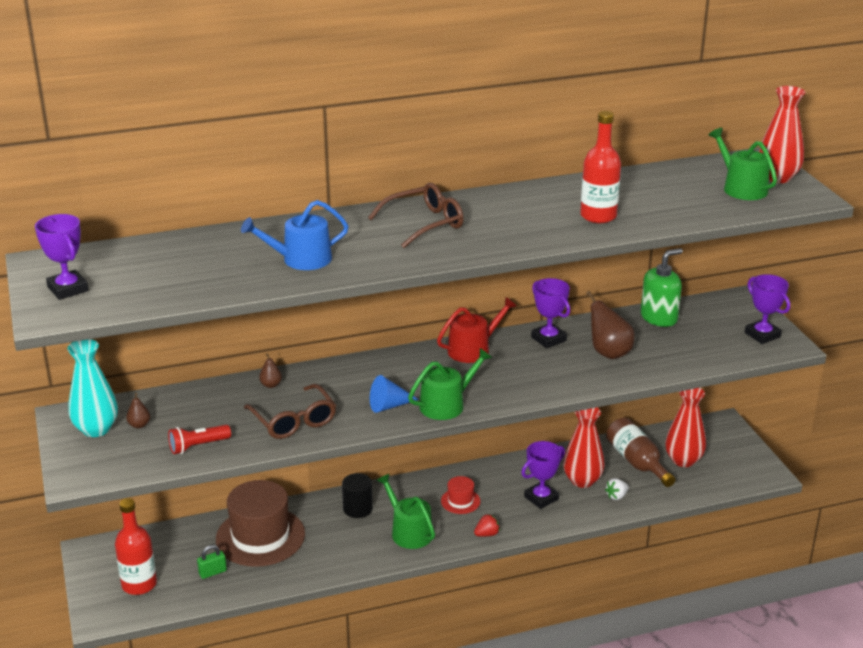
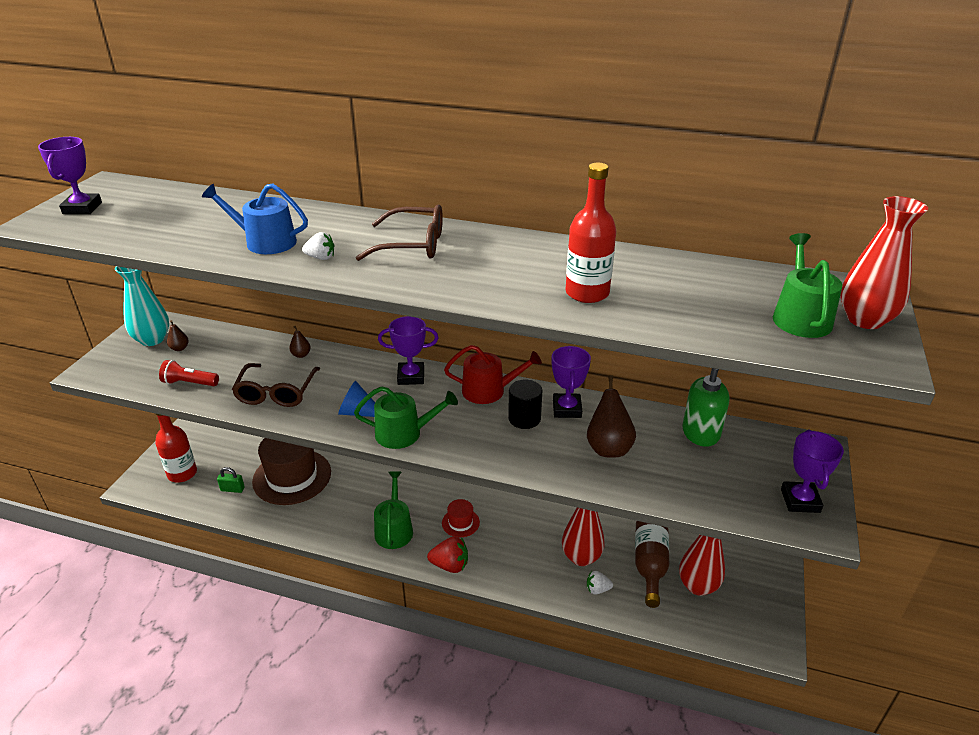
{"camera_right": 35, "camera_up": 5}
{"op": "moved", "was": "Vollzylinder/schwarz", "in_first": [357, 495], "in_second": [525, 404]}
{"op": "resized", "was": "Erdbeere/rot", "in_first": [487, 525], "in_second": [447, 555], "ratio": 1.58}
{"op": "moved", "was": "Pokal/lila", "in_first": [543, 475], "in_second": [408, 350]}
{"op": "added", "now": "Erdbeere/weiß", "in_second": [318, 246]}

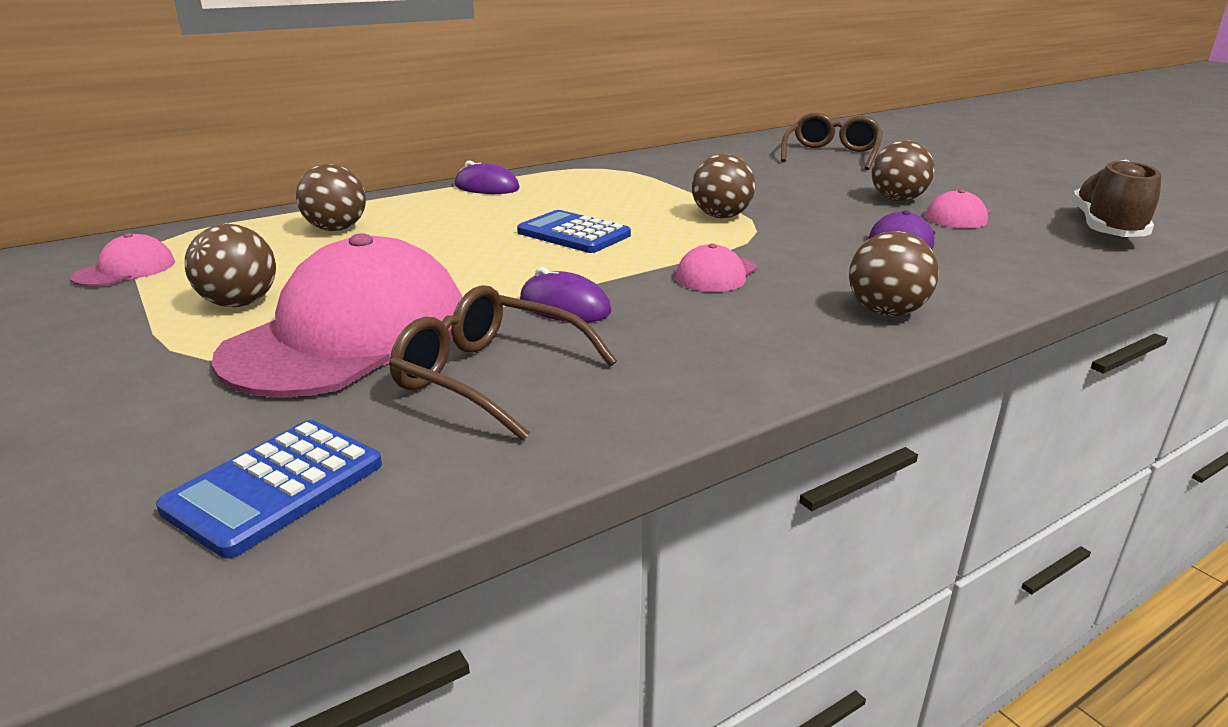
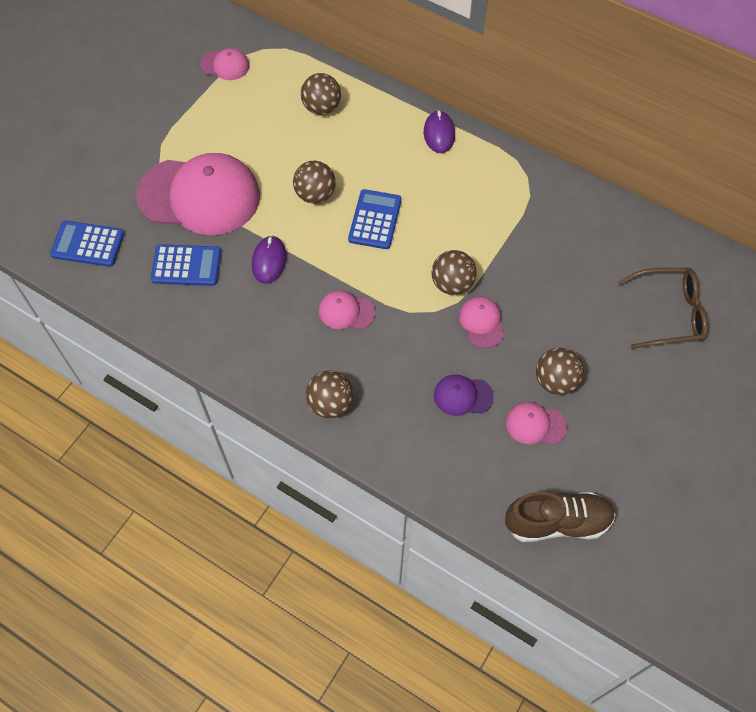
{"camera_right": 65, "camera_up": 35}
{"op": "moved", "was": "Ball/braun", "in_first": [230, 265], "in_second": [314, 182]}
{"op": "replaced", "was": "Brille/braun", "now": "Taschenrechner/blau", "in_first": [503, 363], "in_second": [186, 265]}
{"op": "added", "now": "Kappe/rosa", "in_second": [481, 322]}

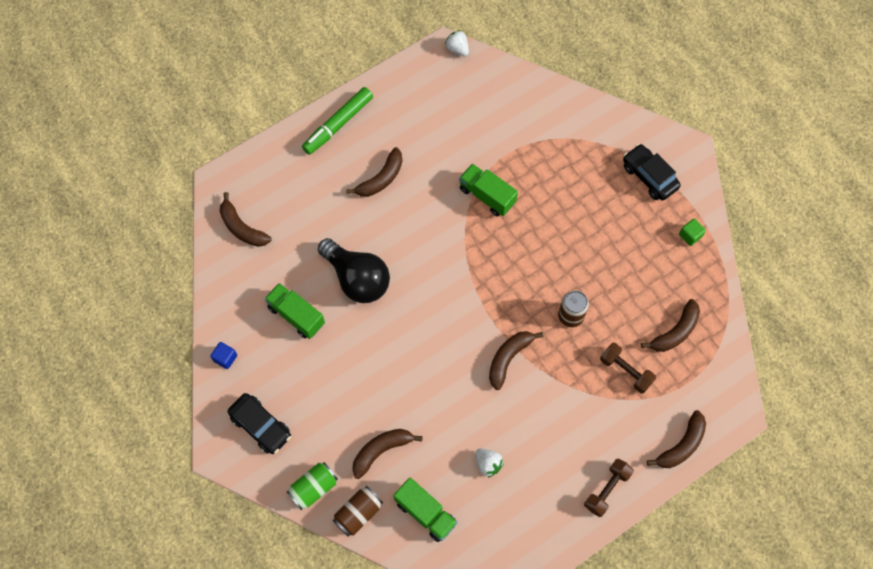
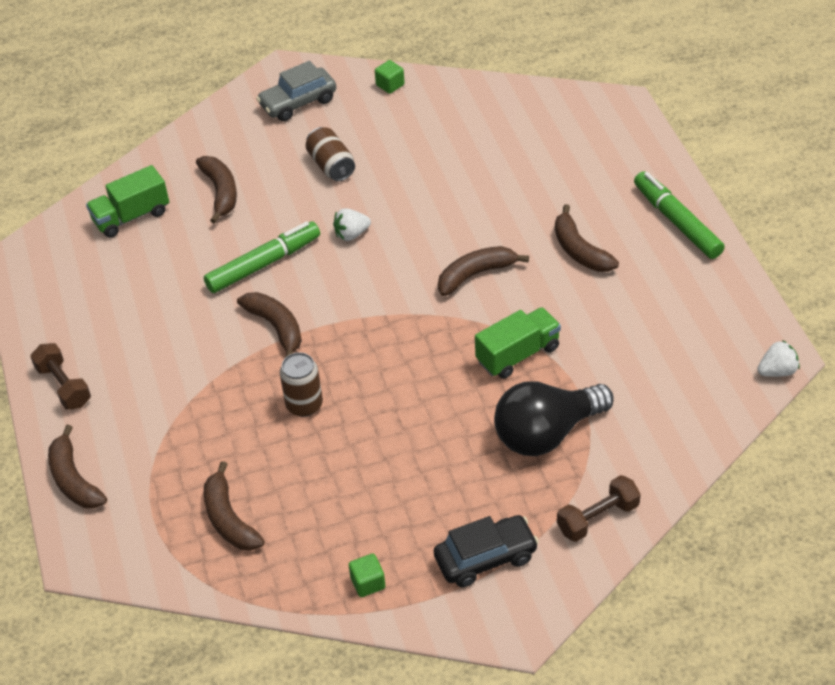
{"camera_right": 110, "camera_up": -20}
{"op": "recoloured", "was": "Kubus/blau", "now": "Kubus/grün", "in_first": [223, 355], "in_second": [390, 77]}
{"op": "moved", "was": "Banane/braun", "in_first": [245, 219], "in_second": [483, 271]}
{"op": "recoloured", "was": "Auto/schwarz", "now": "Auto/grau", "in_first": [259, 423], "in_second": [296, 91]}
{"op": "removed", "was": "Lastwagen/grün", "in_first": [294, 311]}
{"op": "removed", "was": "Dose/grün", "in_first": [312, 486]}
{"op": "moved", "was": "Glühbirne/schwarz", "in_first": [354, 270], "in_second": [554, 418]}
{"op": "moved", "was": "Dose/braun", "in_first": [358, 511], "in_second": [330, 154]}
{"op": "moved", "was": "Erdbeere/weiß", "in_first": [489, 463], "in_second": [352, 224]}
{"op": "moved", "was": "Hantel/braun", "in_first": [628, 368], "in_second": [599, 508]}
{"op": "added", "now": "Filzstift/grün", "in_second": [262, 257]}

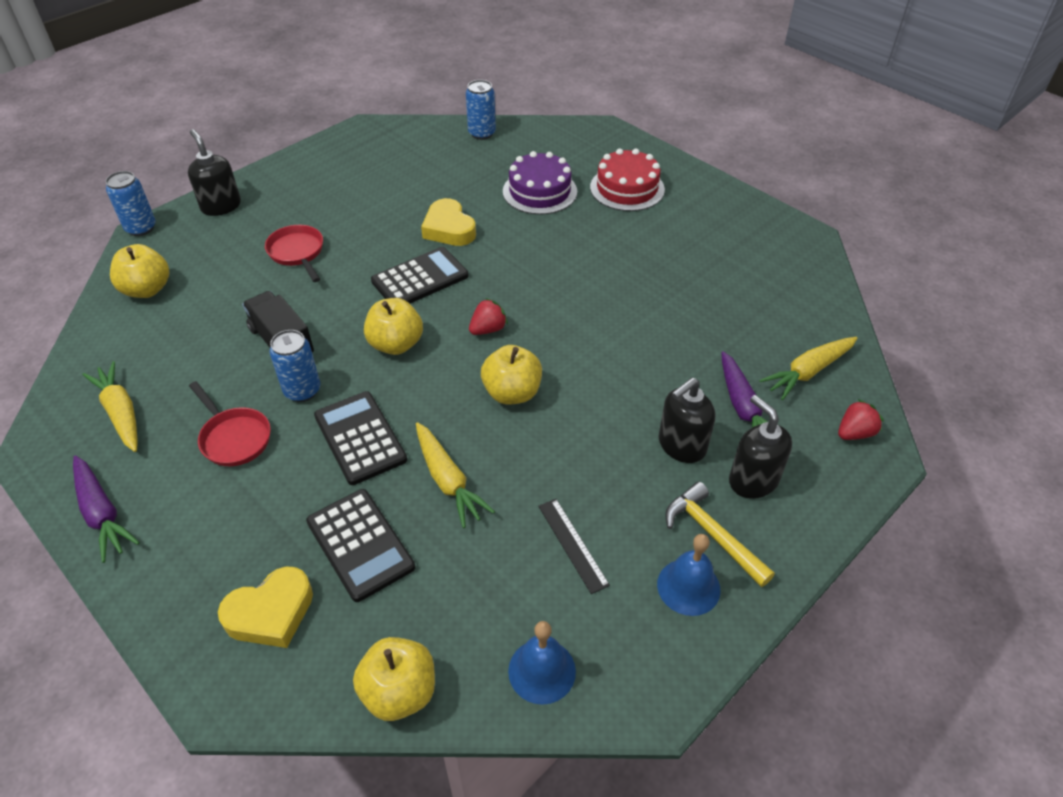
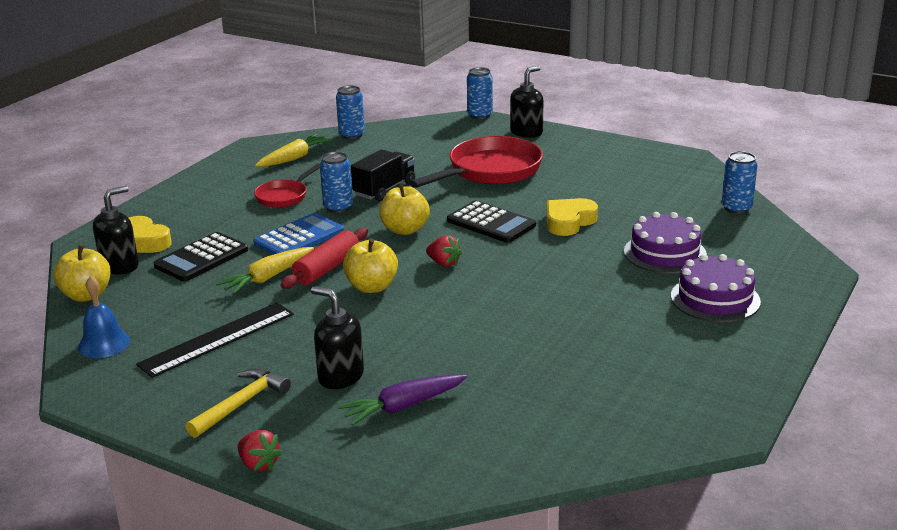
{"camera_right": 75, "camera_up": -20}
{"op": "removed", "was": "Karotte/lila", "in_first": [106, 509]}
{"op": "removed", "was": "Apfel/gelb", "in_first": [139, 271]}
{"op": "resized", "was": "Pfanne/rot", "in_first": [294, 253], "in_second": [476, 162], "ratio": 1.86}
{"op": "recoloured", "was": "Taschenrechner/schwarz", "now": "Taschenrechner/blau", "in_first": [360, 438], "in_second": [298, 234]}
{"op": "resized", "was": "Lineal/schwarz", "in_first": [574, 546], "in_second": [215, 340], "ratio": 1.75}
{"op": "recoloured", "was": "Kuchen/rot", "now": "Kuchen/lila", "in_first": [627, 179], "in_second": [716, 288]}
{"op": "removed", "was": "Glocke/blau", "in_first": [689, 575]}
{"op": "moved", "was": "Seifenspender/schwarz", "in_first": [760, 447], "in_second": [116, 230]}
{"op": "removed", "was": "Karotte/gelb", "in_first": [808, 368]}
{"op": "moved", "was": "Erdbeere/rot", "in_first": [861, 419], "in_second": [260, 451]}
{"op": "added", "now": "Nudelholz/rot", "in_second": [324, 258]}
{"op": "added", "now": "Dose/blau", "in_second": [350, 112]}

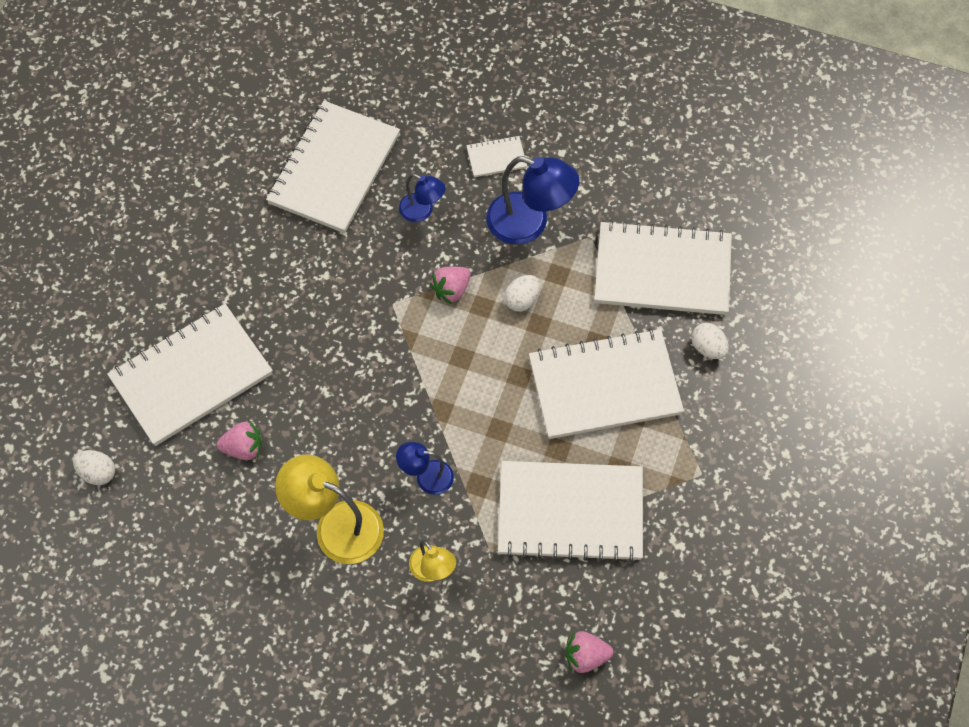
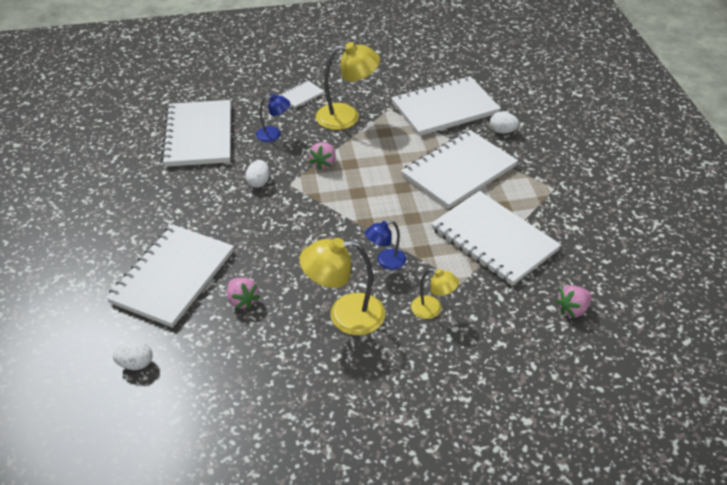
{"camera_right": -30, "camera_up": -20}
{"op": "turned", "was": "Erdbeere/rosa", "in_first": [239, 440], "in_second": [243, 293], "clockwise": 90}
{"op": "recoloured", "was": "Lampe/blau", "now": "Lampe/gelb", "in_first": [533, 200], "in_second": [348, 86]}
{"op": "turned", "was": "Notizbuch/weiß", "in_first": [570, 511], "in_second": [496, 238], "clockwise": 75}
{"op": "moved", "was": "Ei/weiß", "in_first": [522, 293], "in_second": [257, 174]}

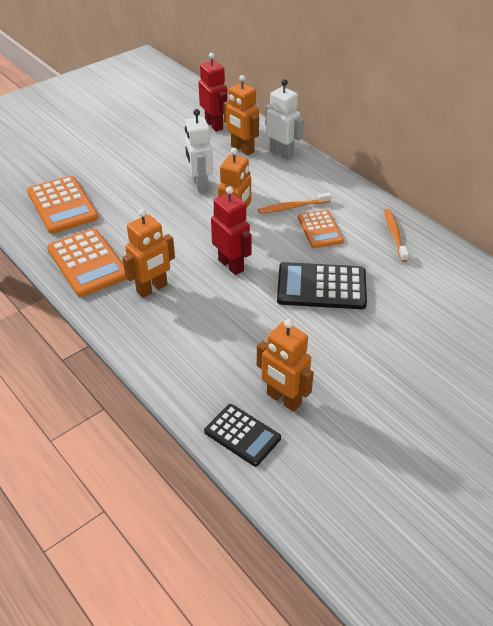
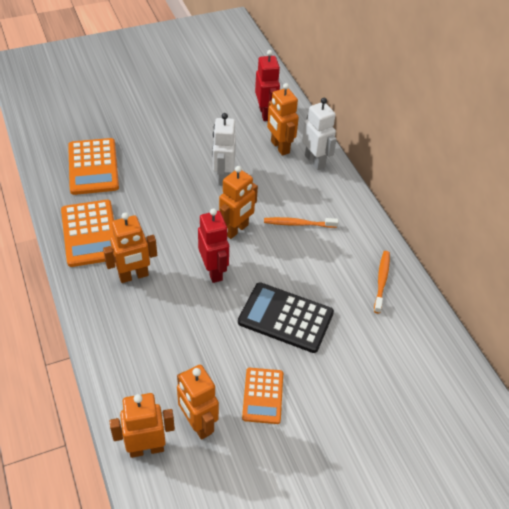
{"camera_right": 15, "camera_up": 5}
{"op": "replaced", "was": "Taschenrechner/schwarz", "now": "Roboter/orange", "in_first": [242, 435], "in_second": [142, 425]}
{"op": "moved", "was": "Taschenrechner/orange", "in_first": [321, 229], "in_second": [262, 396]}

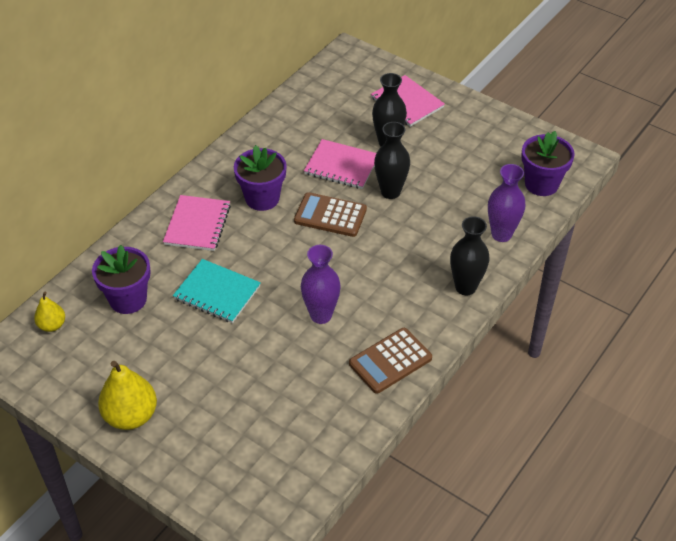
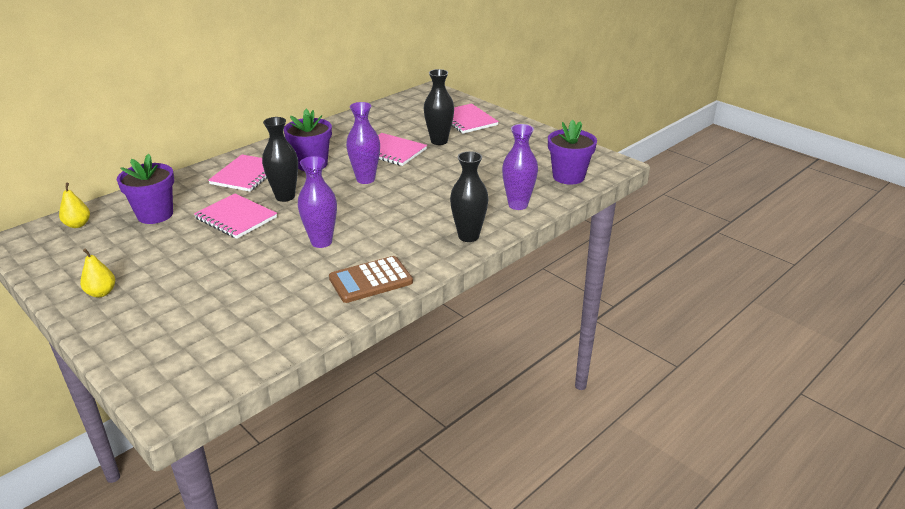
{"camera_right": 10, "camera_up": -15}
{"op": "resized", "was": "Birne/gelb", "in_first": [127, 395], "in_second": [97, 272], "ratio": 0.57}
{"op": "recoloured", "was": "Notizbuch/türkis", "now": "Notizbuch/rosa", "in_first": [217, 291], "in_second": [235, 216]}
{"op": "replaced", "was": "Taschenrechner/braun", "now": "Vase/lila", "in_first": [330, 214], "in_second": [363, 143]}
{"op": "moved", "was": "Vase/schwarz", "in_first": [392, 160], "in_second": [280, 159]}

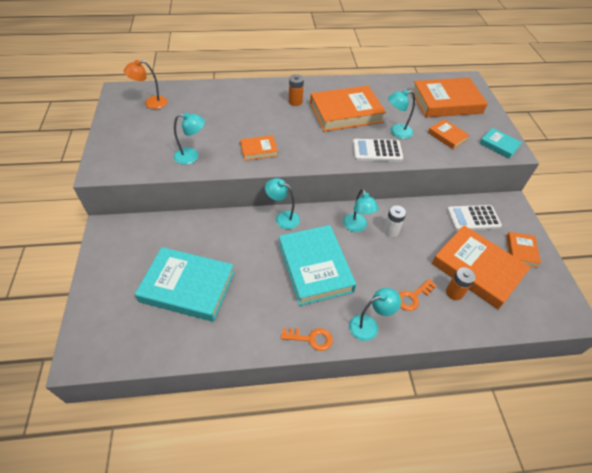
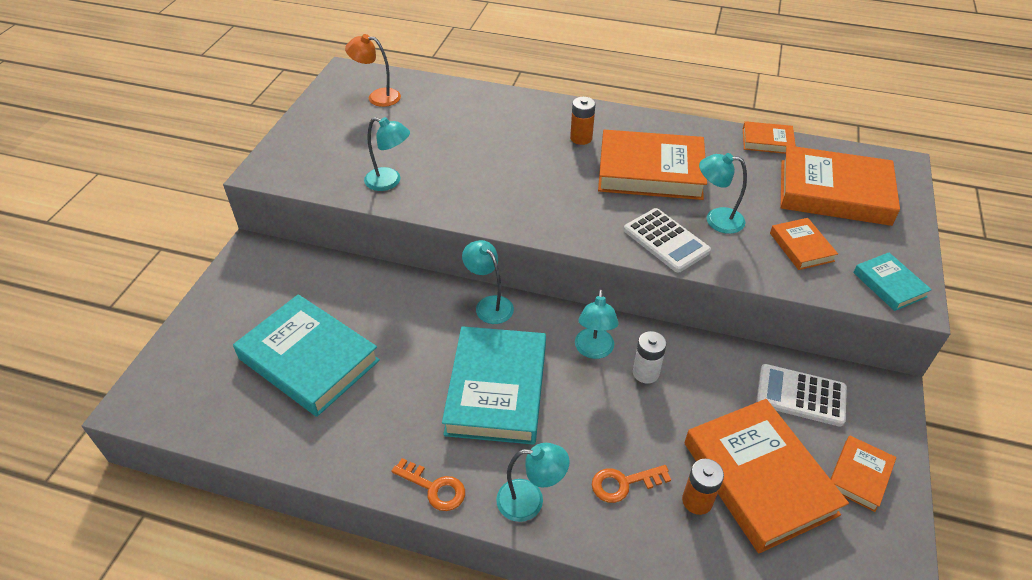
{"camera_right": 25, "camera_up": -5}
{"op": "moved", "was": "Buch/orange", "in_first": [259, 148], "in_second": [769, 137]}
{"op": "turned", "was": "Taschenrechner/weiß", "in_first": [378, 150], "in_second": [667, 240], "clockwise": -150}

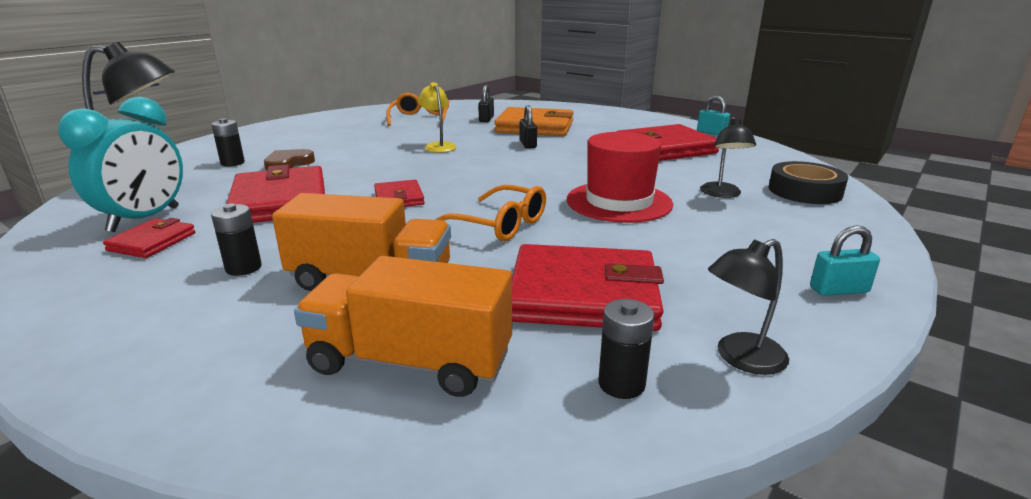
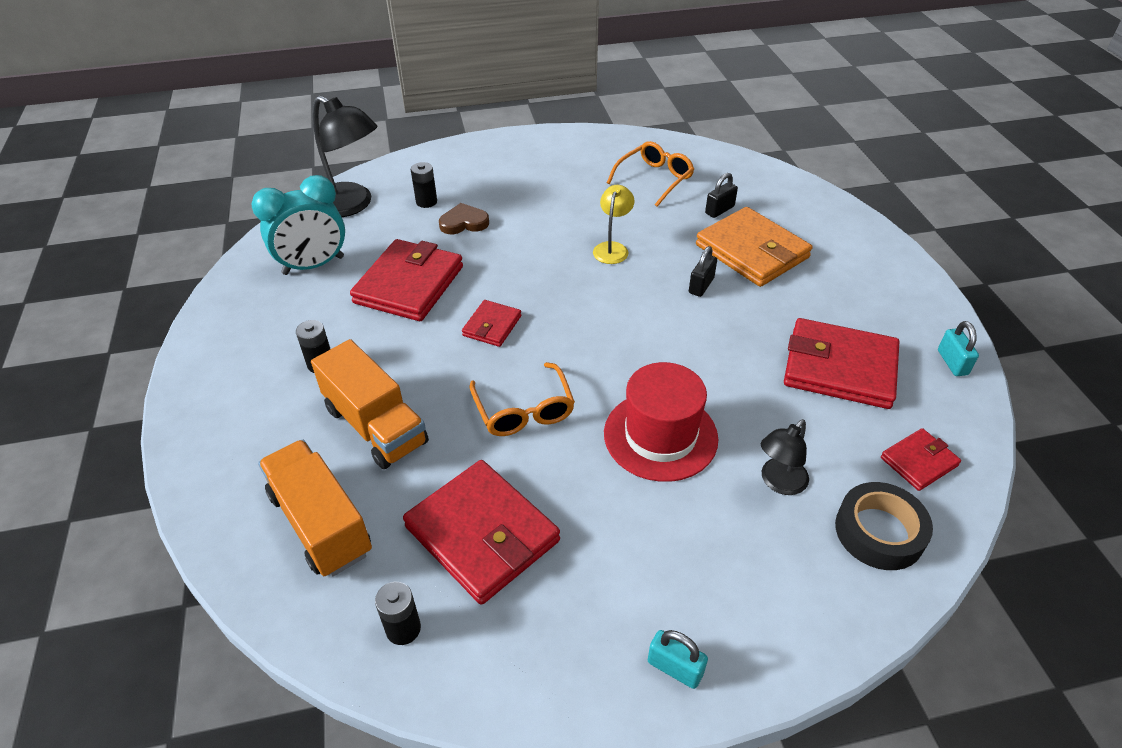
{"camera_right": 40, "camera_up": 20}
{"op": "moved", "was": "Geldbörse/rot", "in_first": [149, 238], "in_second": [921, 459]}
{"op": "removed", "was": "Lampe/schwarz", "in_first": [748, 307]}

